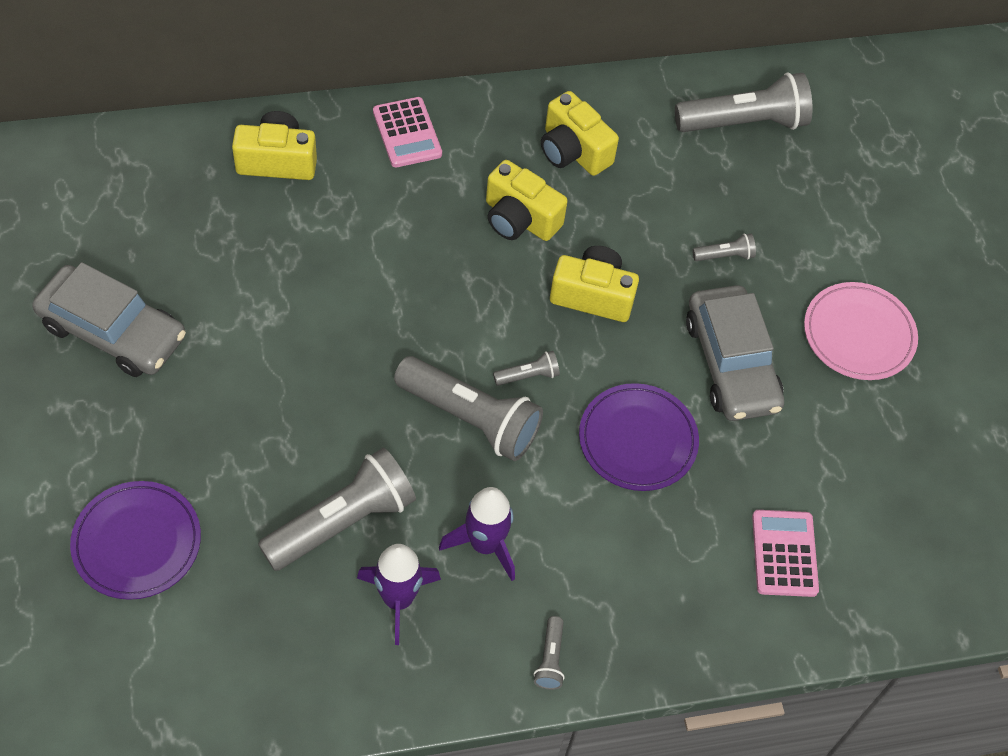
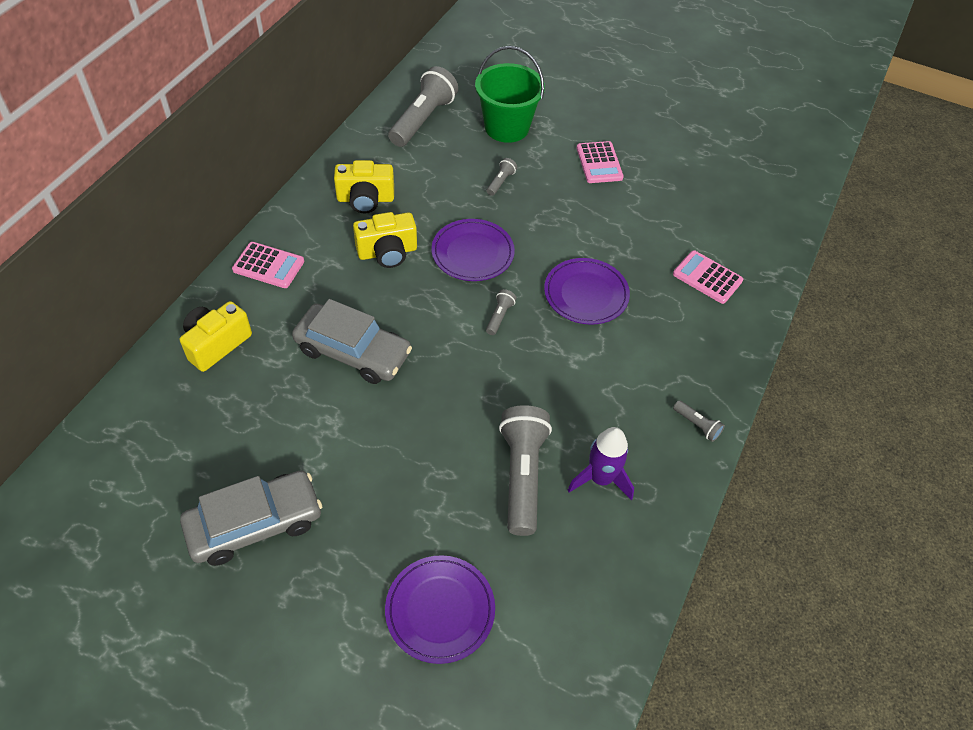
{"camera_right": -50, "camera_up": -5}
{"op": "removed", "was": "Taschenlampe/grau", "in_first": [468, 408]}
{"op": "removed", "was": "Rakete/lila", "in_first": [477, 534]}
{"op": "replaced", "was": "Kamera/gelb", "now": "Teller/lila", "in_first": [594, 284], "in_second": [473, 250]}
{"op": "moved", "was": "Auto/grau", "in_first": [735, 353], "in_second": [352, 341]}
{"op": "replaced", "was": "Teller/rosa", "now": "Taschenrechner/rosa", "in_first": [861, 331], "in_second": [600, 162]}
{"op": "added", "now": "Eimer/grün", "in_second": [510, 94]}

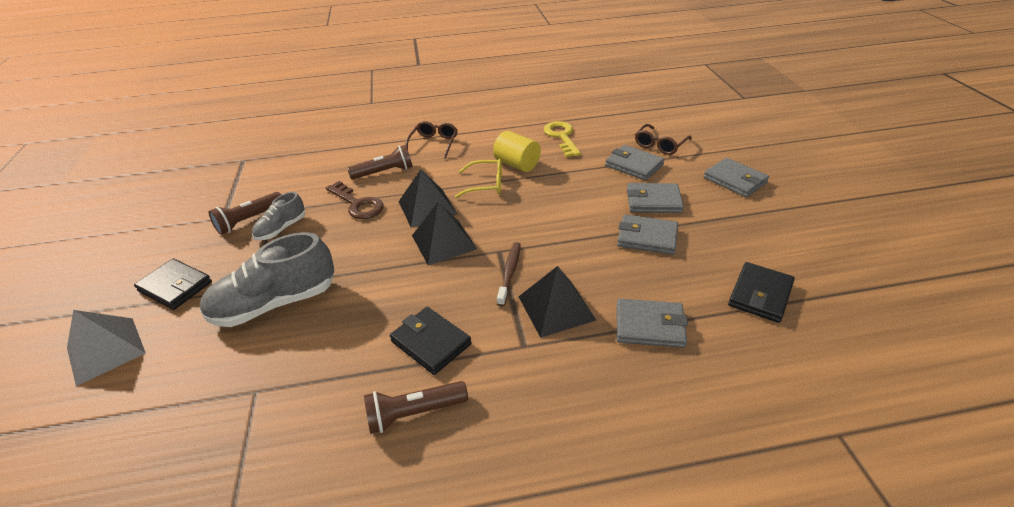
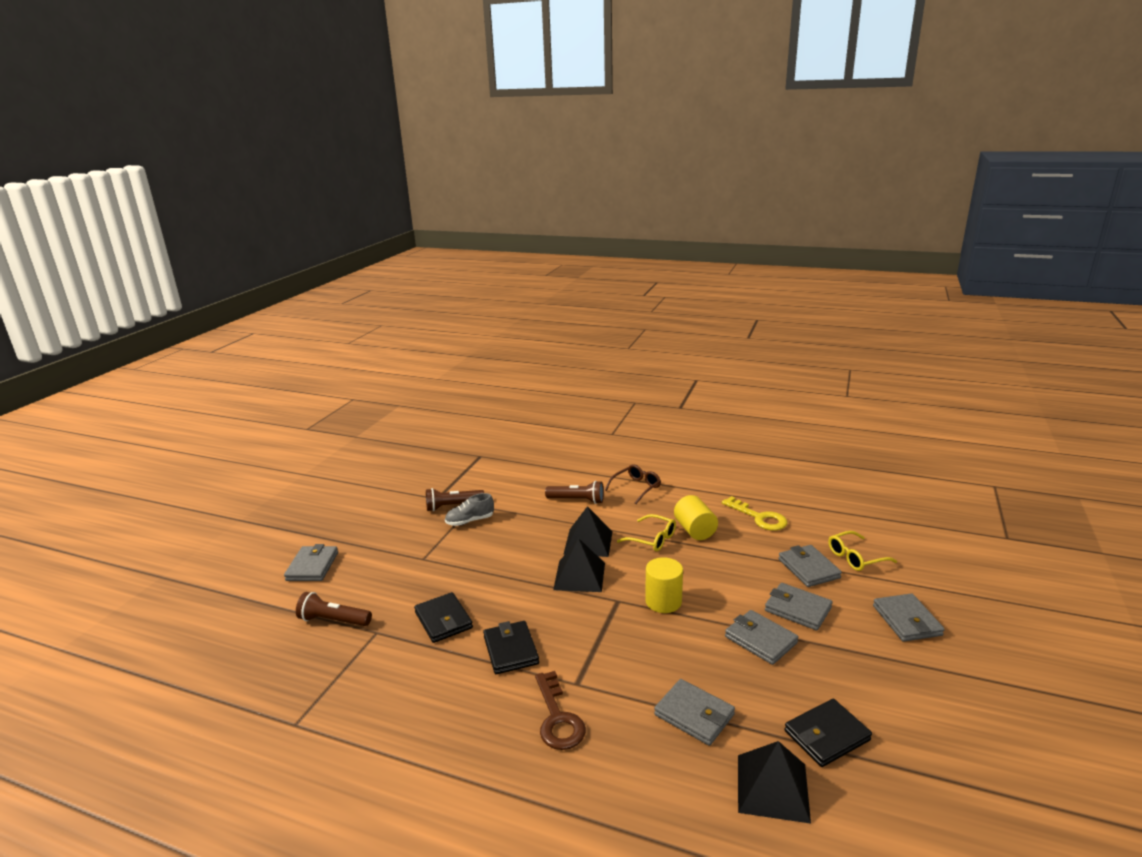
{"camera_right": 30, "camera_up": -15}
{"op": "replaced", "was": "Pyramide/grau", "now": "Geldbörse/grau", "in_first": [106, 348], "in_second": [311, 562]}
{"op": "moved", "was": "Geldbörse/schwarz", "in_first": [173, 284], "in_second": [443, 617]}
{"op": "removed", "was": "Schuh/grau", "in_first": [266, 279]}
{"op": "moved", "was": "Schlüssel/braun", "in_first": [355, 200], "in_second": [560, 710]}
{"op": "moved", "was": "Taschenlampe/braun", "in_first": [416, 407], "in_second": [334, 609]}
{"op": "removed", "was": "Zahnbürste/braun", "in_first": [509, 274]}
{"op": "moved", "was": "Pyramide/schwarz", "in_first": [557, 302], "in_second": [774, 782]}
{"op": "turned", "was": "Schlüssel/gelb", "in_first": [562, 139], "in_second": [754, 513], "clockwise": 120}
{"op": "recoloured", "was": "Brille/braun", "now": "Brille/gelb", "in_first": [663, 139], "in_second": [862, 551]}
{"op": "added", "now": "Vollzylinder/gelb", "in_second": [664, 585]}

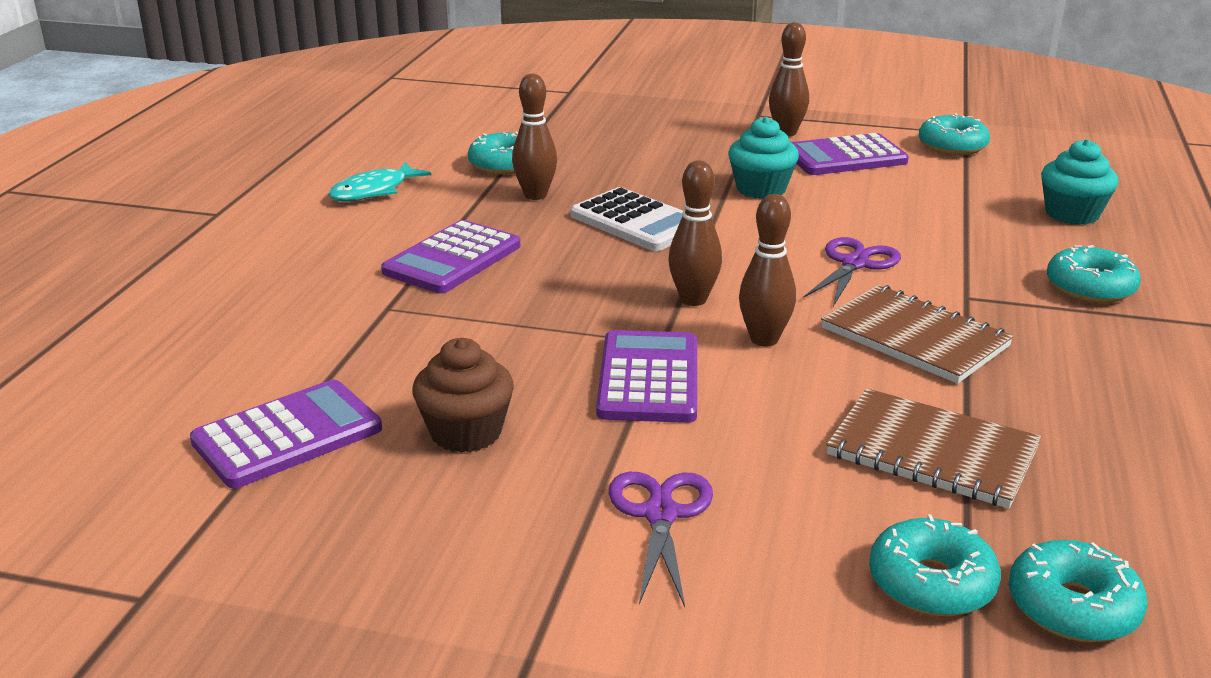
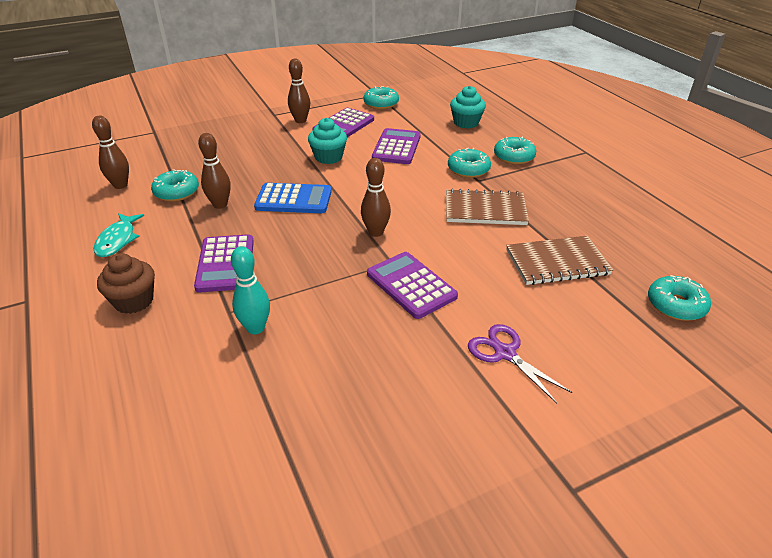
{"camera_right": -40, "camera_up": 10}
{"op": "moved", "was": "Taschenrechner/lila", "in_first": [286, 434], "in_second": [396, 146]}
{"op": "moved", "was": "Muffin/braun", "in_first": [463, 395], "in_second": [126, 283]}
{"op": "recoloured", "was": "Taschenrechner/weiß", "now": "Taschenrechner/blau", "in_first": [626, 219], "in_second": [293, 198]}
{"op": "moved", "was": "Bowlingkegel/braun", "in_first": [767, 270], "in_second": [110, 152]}
{"op": "removed", "was": "Schere/lila", "in_first": [852, 271]}
{"op": "moved", "was": "Donut/türkis", "in_first": [935, 565], "in_second": [469, 163]}
{"op": "added", "now": "Bowlingkegel/türkis", "in_second": [250, 290]}

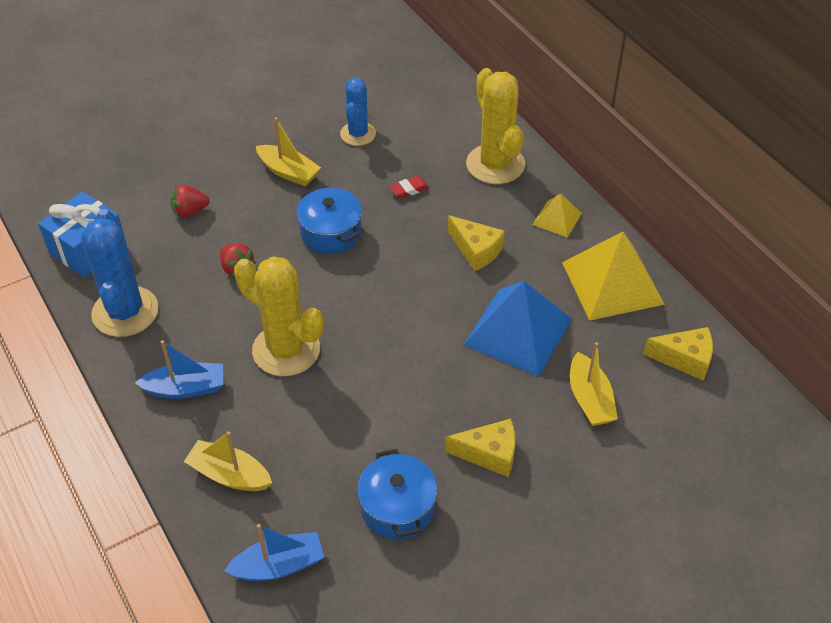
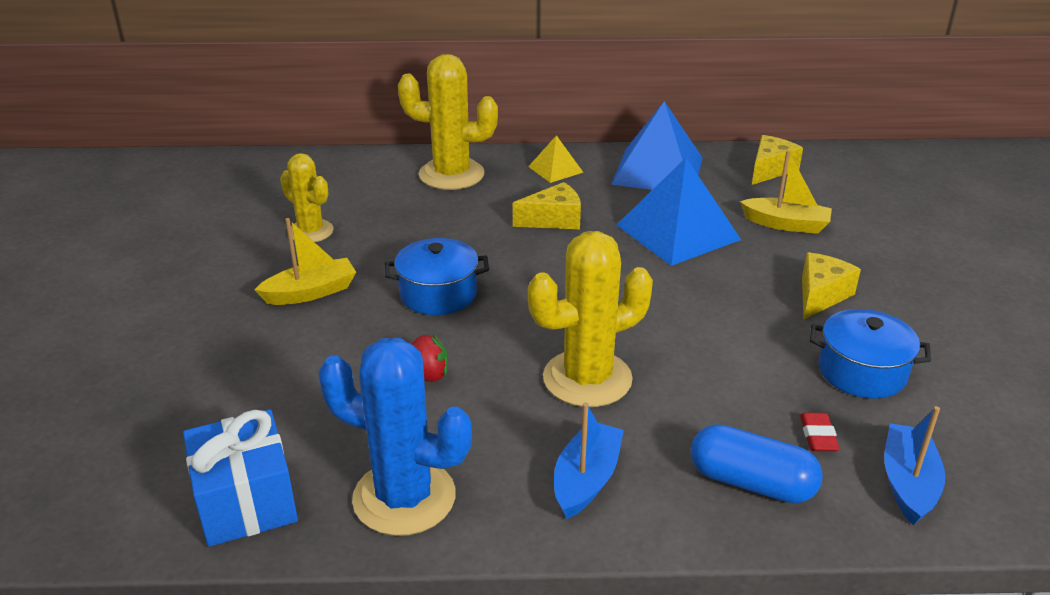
{"camera_right": -60, "camera_up": -15}
{"op": "removed", "was": "Erdbeere/rot", "in_first": [190, 201]}
{"op": "replaced", "was": "Boot/gelb", "now": "Kapsel/blau", "in_first": [228, 461], "in_second": [757, 463]}
{"op": "recoloured", "was": "Kaktus/blau", "now": "Kaktus/gelb", "in_first": [358, 112], "in_second": [307, 197]}
{"op": "moved", "was": "Radiergummi/rot", "in_first": [409, 187], "in_second": [820, 432]}
{"op": "recoloured", "was": "Pyramide/gelb", "now": "Pyramide/blau", "in_first": [613, 276], "in_second": [657, 145]}

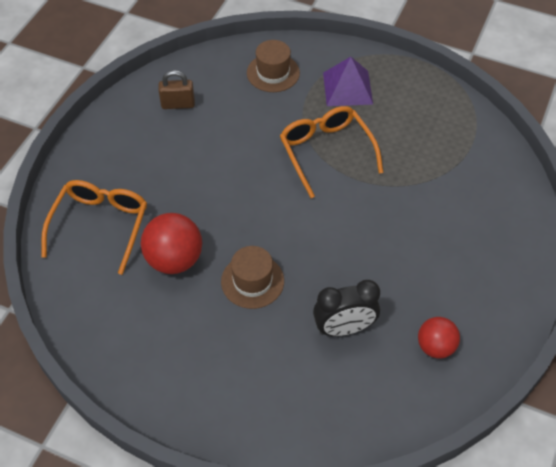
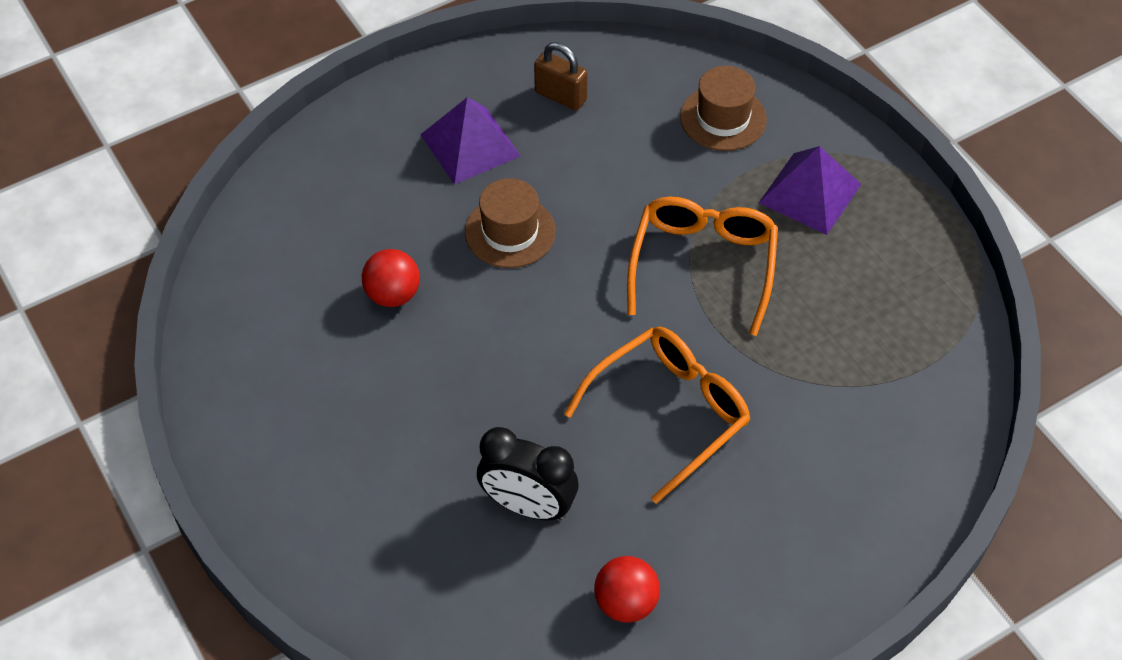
{"camera_right": 35, "camera_up": 0}
{"op": "moved", "was": "Brille/orange", "in_first": [94, 227], "in_second": [657, 415]}
{"op": "resized", "was": "Ball/rot", "in_first": [171, 243], "in_second": [391, 278], "ratio": 0.64}
{"op": "moved", "was": "Hut/braun", "in_first": [252, 277], "in_second": [510, 223]}
{"op": "added", "now": "Pyramide/lila", "in_second": [470, 141]}

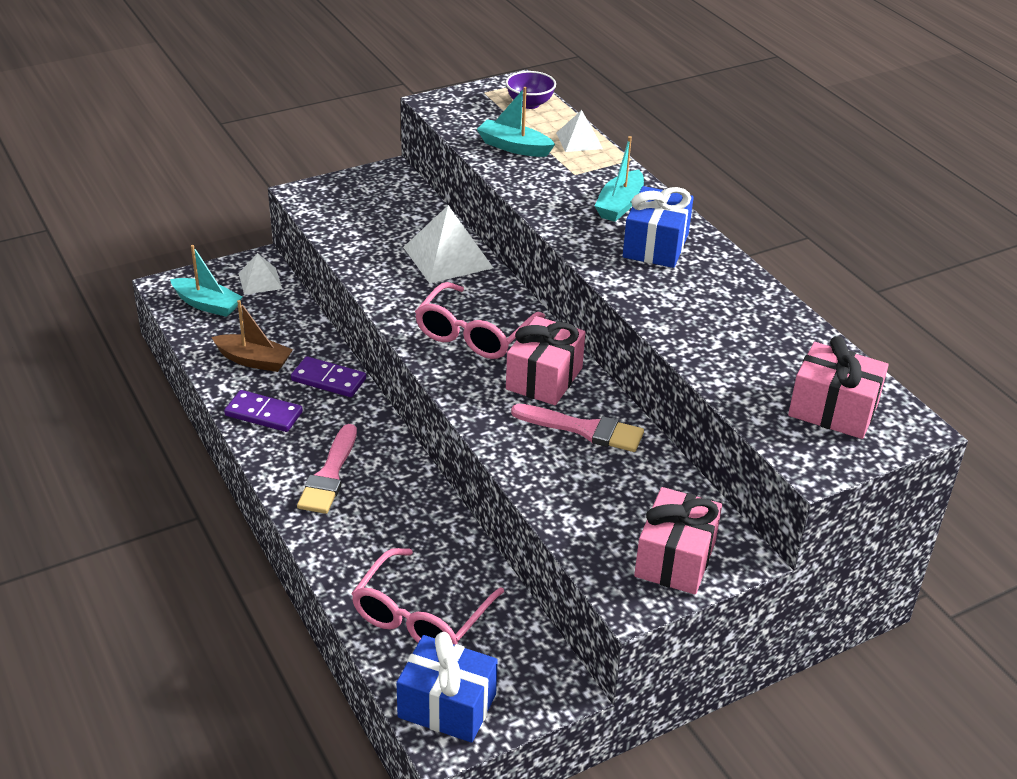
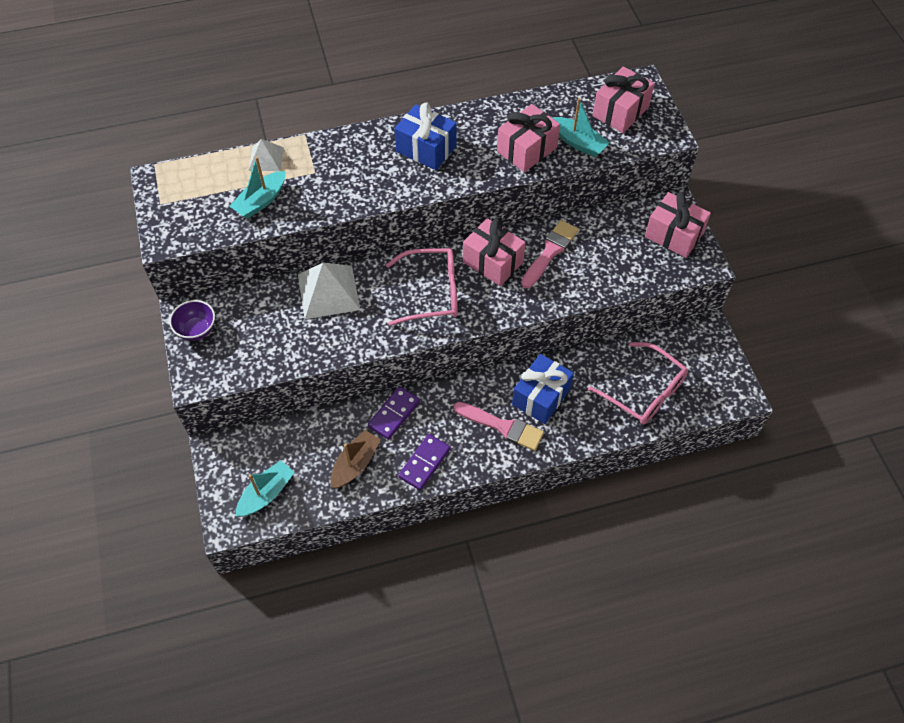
{"camera_right": -75, "camera_up": 20}
{"op": "removed", "was": "Pyramide/weiß", "in_first": [260, 274]}
{"op": "moved", "was": "Geschenk/blau", "in_first": [447, 687], "in_second": [543, 389]}
{"op": "turned", "was": "Brille/rosa", "in_first": [480, 320], "in_second": [422, 287], "clockwise": -45}
{"op": "moved", "was": "Schüssel/lila", "in_first": [531, 90], "in_second": [192, 320]}
{"op": "moved", "was": "Boot/türkis", "in_first": [619, 179], "in_second": [580, 127]}
{"op": "added", "now": "Geschenk/rosa", "in_second": [528, 138]}

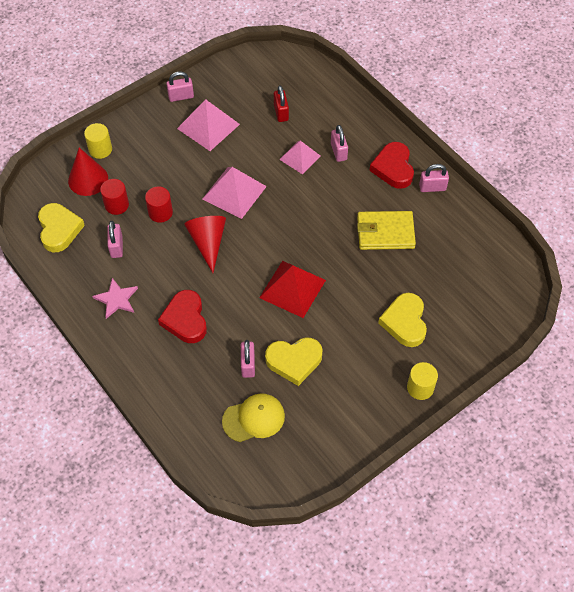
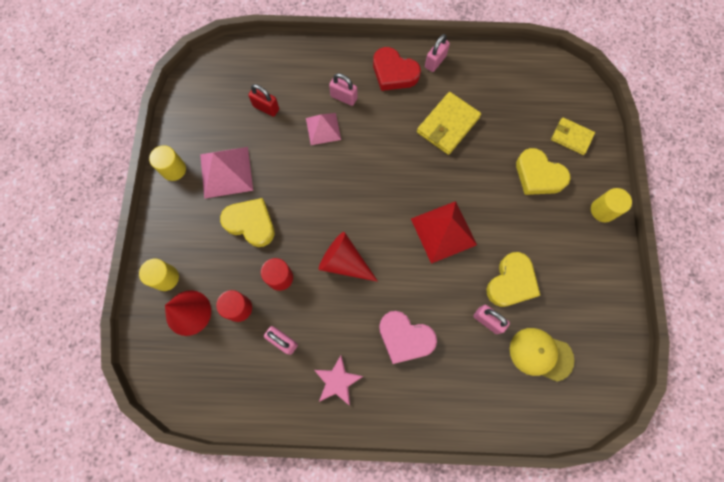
{"camera_right": -50, "camera_up": 15}
{"op": "moved", "was": "Herz/gelb", "in_first": [61, 227], "in_second": [247, 222]}
{"op": "recoloured", "was": "Herz/rot", "now": "Herz/rosa", "in_first": [182, 316], "in_second": [408, 337]}
{"op": "replaced", "was": "Vorhängeschloss/rosa", "now": "Vollzylinder/gelb", "in_first": [180, 86], "in_second": [167, 163]}
{"op": "removed", "was": "Pyramide/rosa", "in_first": [235, 193]}
{"op": "turned", "was": "Kappe/gelb", "in_first": [253, 417], "in_second": [542, 355], "clockwise": -90}
{"op": "added", "now": "Geldbörse/gelb", "in_second": [573, 136]}

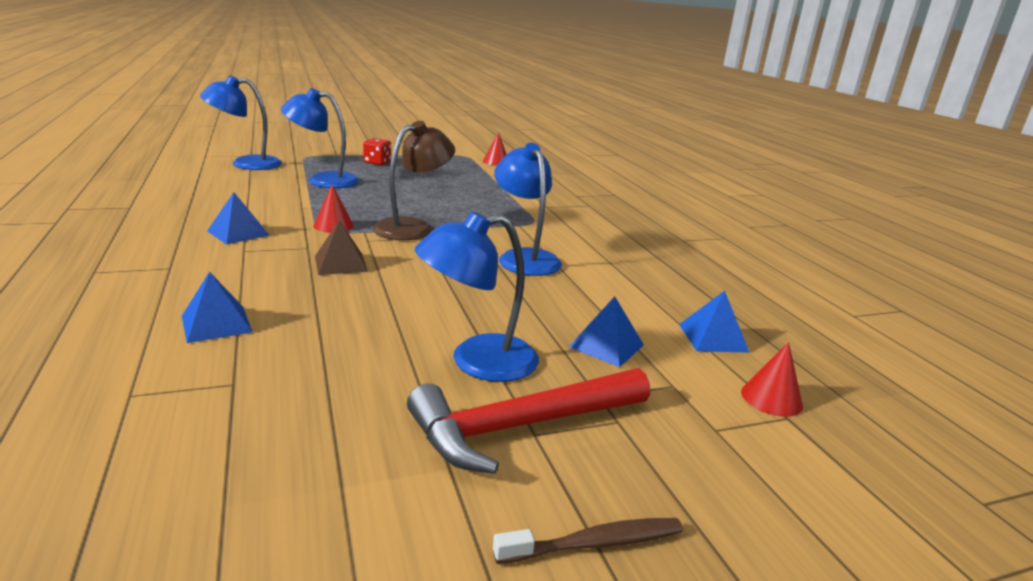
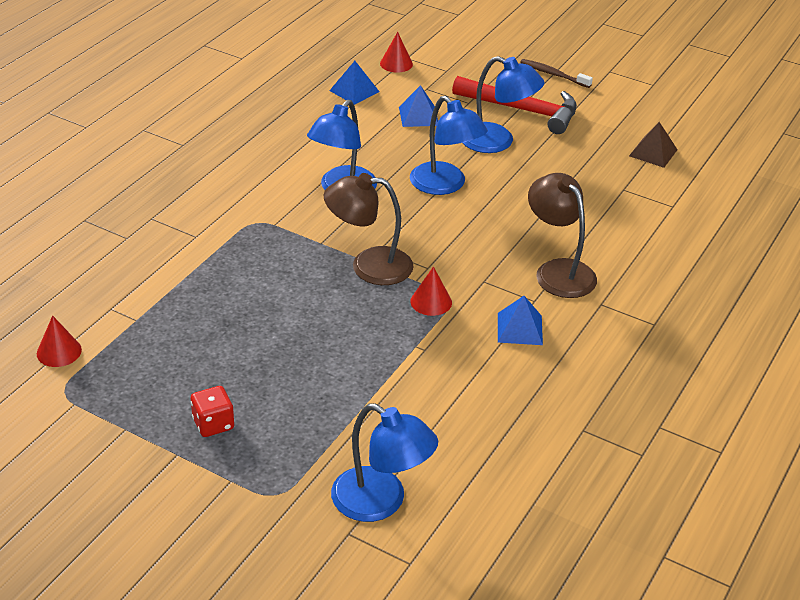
{"camera_right": -130, "camera_up": 15}
{"op": "removed", "was": "Pyramide/blau", "in_first": [217, 307]}
{"op": "moved", "was": "Lampe/blau", "in_first": [320, 138], "in_second": [449, 145]}
{"op": "moved", "was": "Pyramide/braun", "in_first": [341, 247], "in_second": [653, 145]}
{"op": "added", "now": "Lampe/braun", "in_second": [562, 235]}

